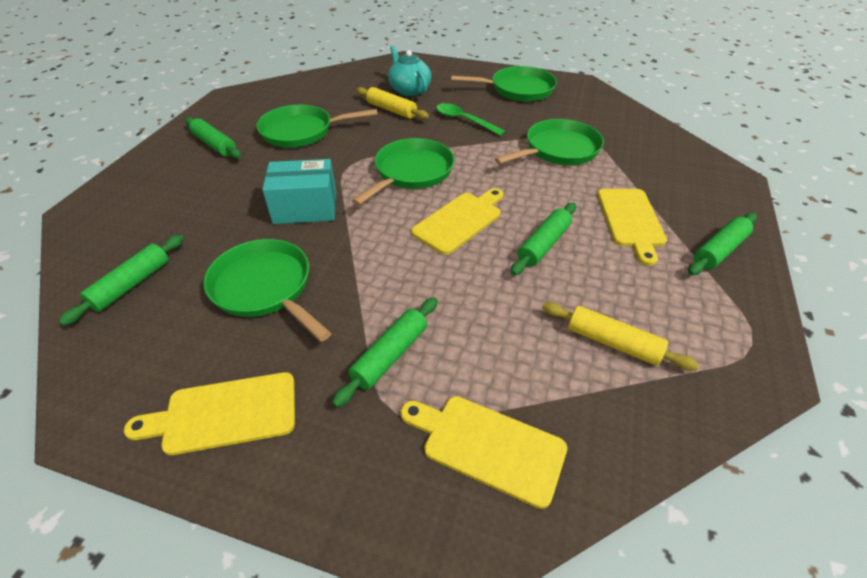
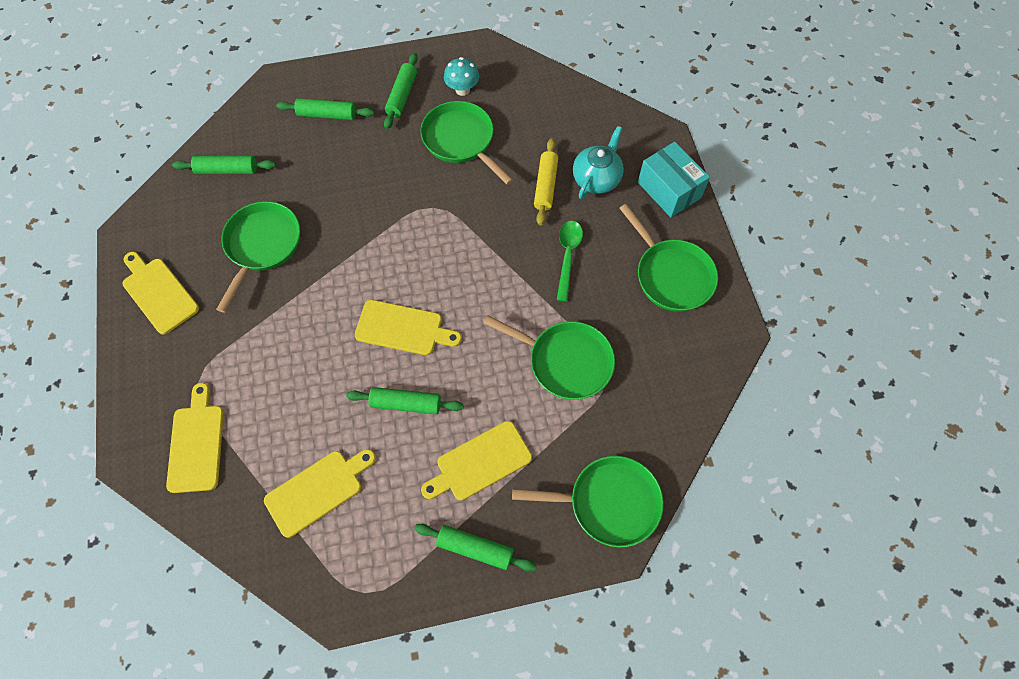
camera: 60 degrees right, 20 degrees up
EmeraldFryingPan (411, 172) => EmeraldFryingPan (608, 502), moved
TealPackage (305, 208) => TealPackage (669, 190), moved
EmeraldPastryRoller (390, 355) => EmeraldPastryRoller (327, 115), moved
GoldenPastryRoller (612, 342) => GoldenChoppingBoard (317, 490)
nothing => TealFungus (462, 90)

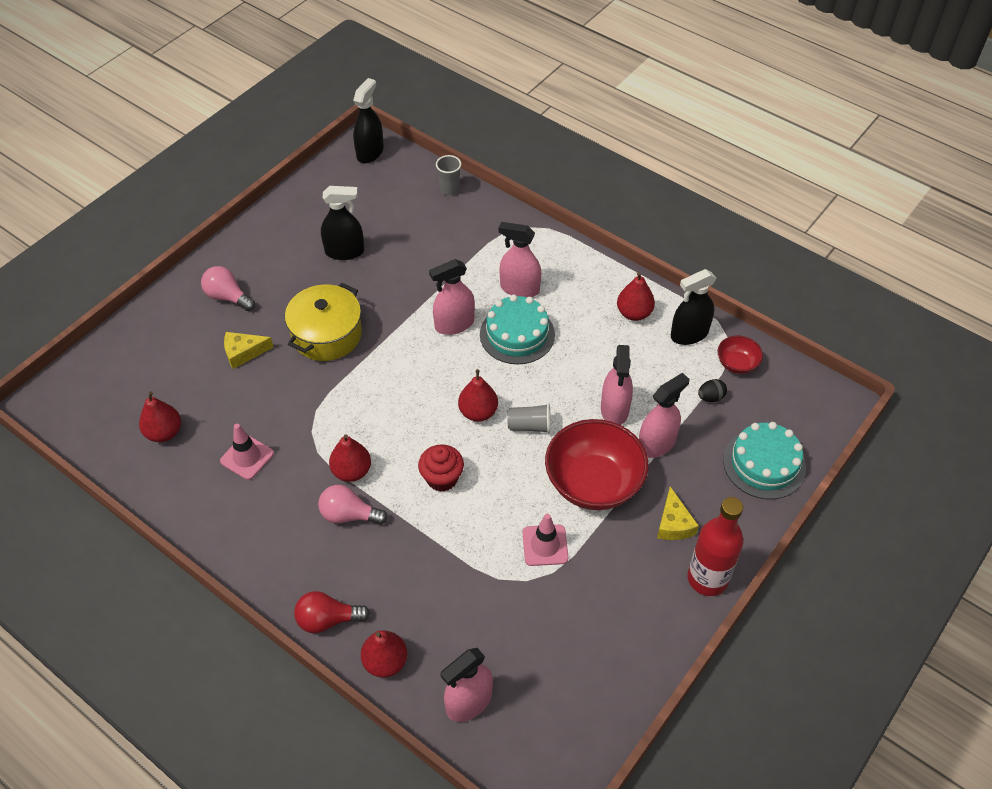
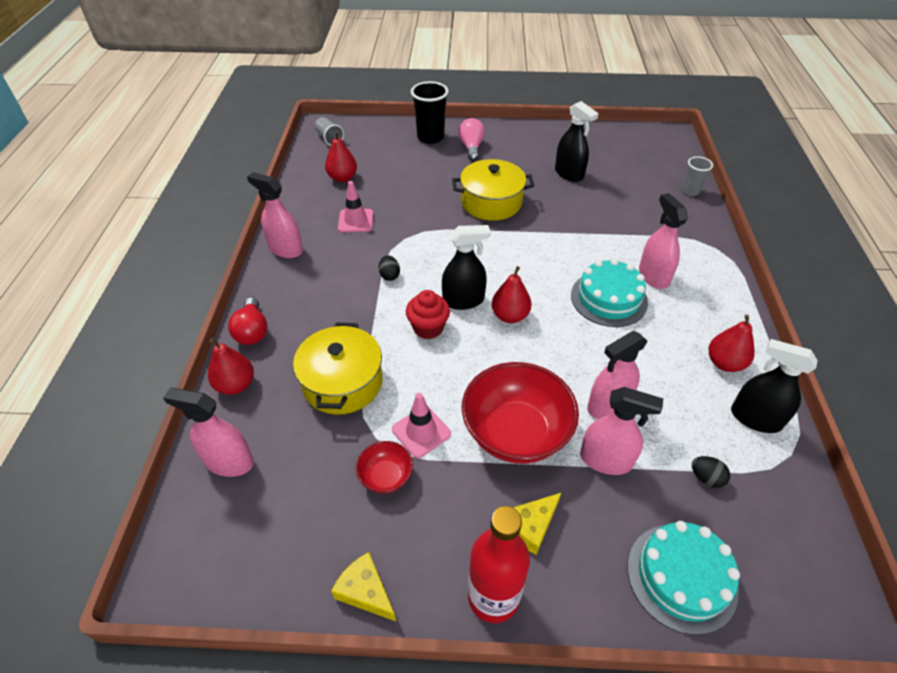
camera: 55 degrees right, 5 degrees down
BlackSprayer (370, 152) => BlackSprayer (463, 300), moved
RosePinkSprayer (454, 324) => RosePinkSprayer (285, 249), moved
GoldenCheeseWedge (243, 353) => GoldenCheeseWedge (365, 591), moved
ScarletServingBowl (737, 364) => ScarletServingBowl (386, 476), moved
GreyCup (529, 426) => GreyCup (329, 139), moved
ScarletToyPear (351, 471) => BlackEggShape (389, 275)
RosePinkLightbulb (349, 515) => nothing
ScarletLightbulb (328, 620) => ScarletLightbulb (252, 331), 150 degrees counterclockwise
nothing => BlackCup (430, 137)
nothing => GoldenStockpot (342, 382)

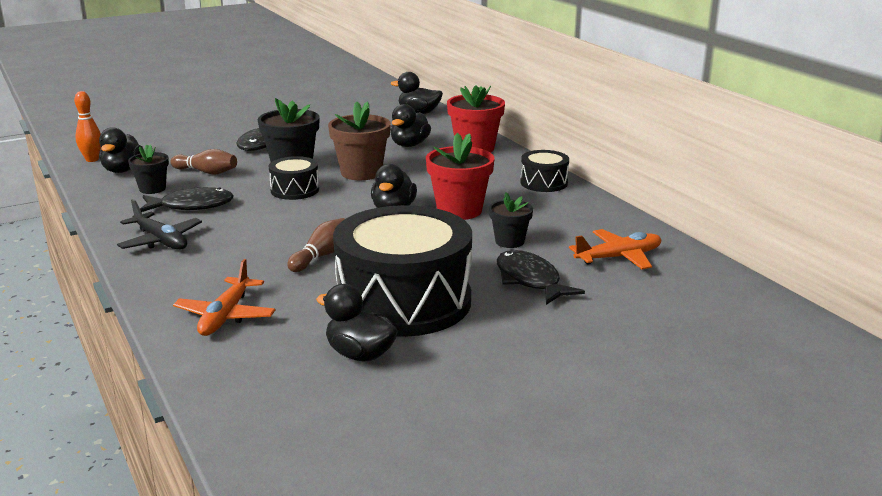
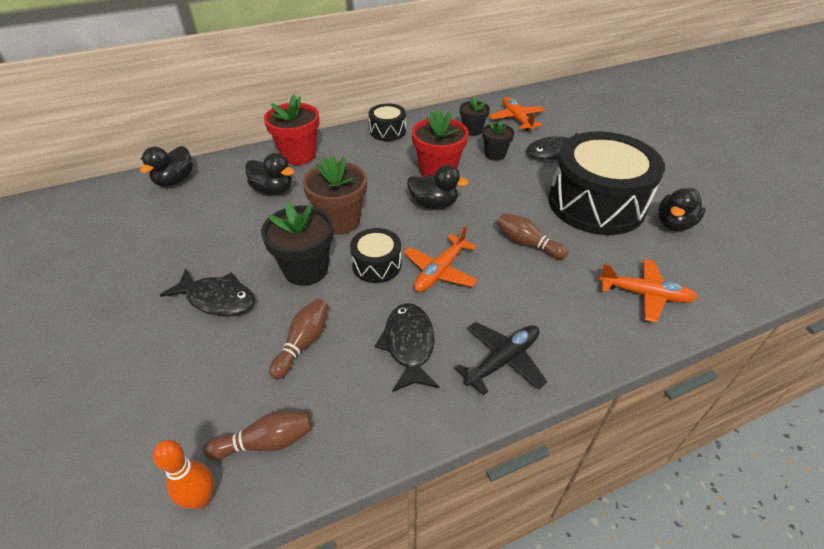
camera: 85 degrees left, 20 degrees up
BlackToyDuck (123, 170) => BrownTenpin (266, 442)
BlackPlantPot (152, 189) => BlackPlantPot (472, 130), moved
nothing => OrangeAeroplane (440, 271)

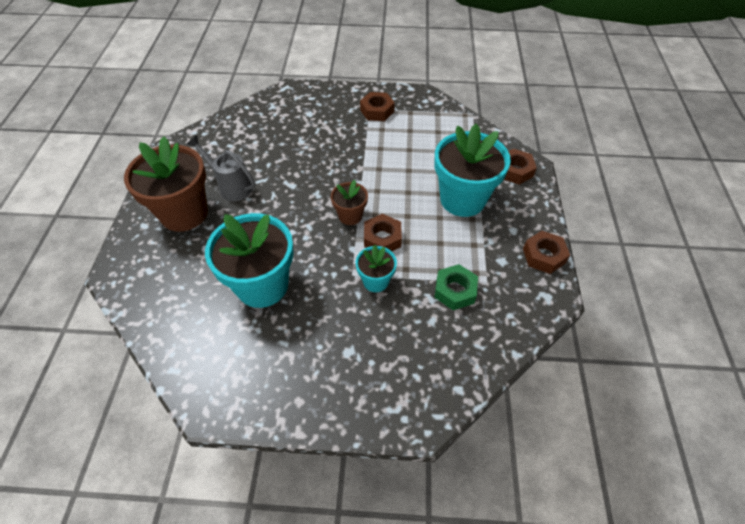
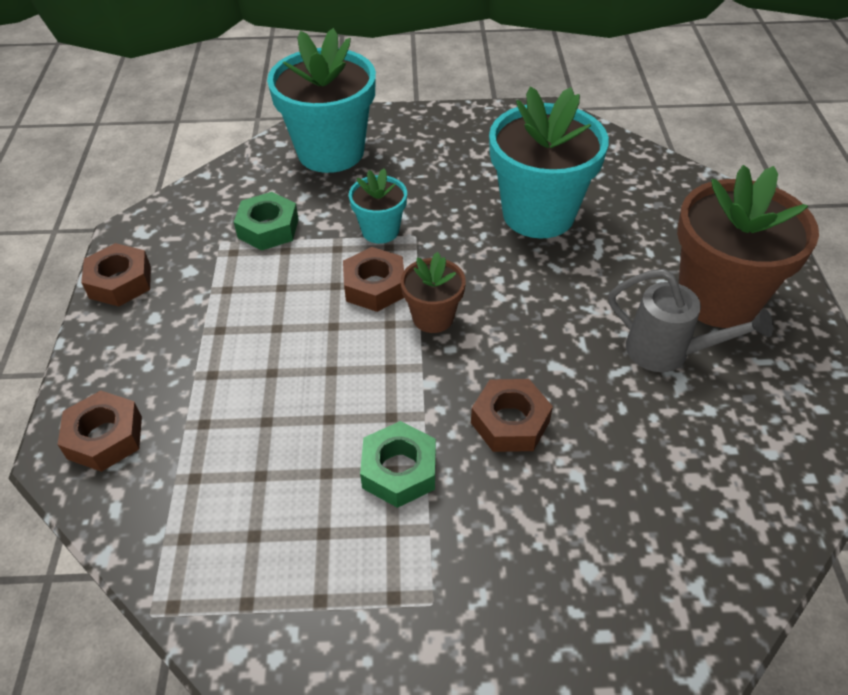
camera: 175 degrees right, 5 degrees down
BrownHexNut (377, 111) => BrownHexNut (510, 422), moved
TealPlantPot (462, 199) => TealPlantPot (331, 152), moved
nothing => EmeraldHexNut (399, 470)

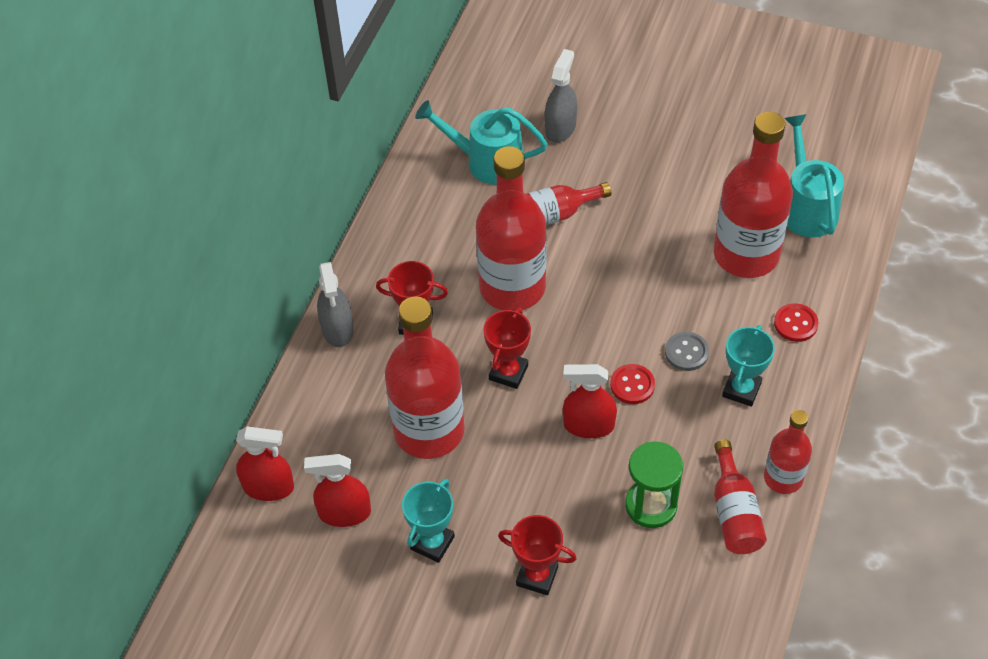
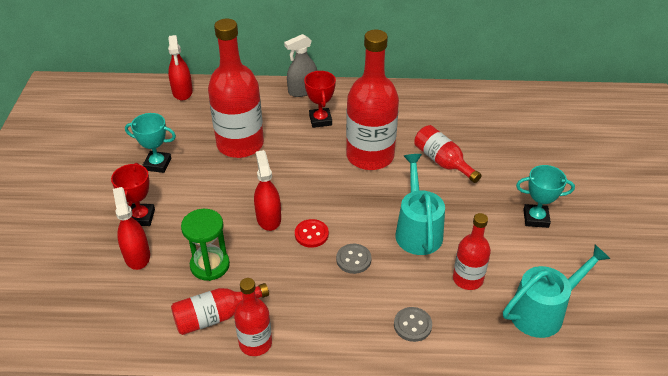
camera: 70 degrees right, 10 degrees down
GreySprayer (560, 128) => nothing
TealWateringPot (486, 161) => TealWateringPot (417, 230), moved
ScarletFlask (746, 255) => ScarletFlask (467, 279), x0.54
ScarletSewingButton (795, 324) => GreySewingButton (412, 325)
ScarletTrophy (508, 372) => nothing
TealTrophy (741, 389) => TealTrophy (536, 218), moved
ScarletSprayer (344, 513) => ScarletSprayer (137, 256), moved

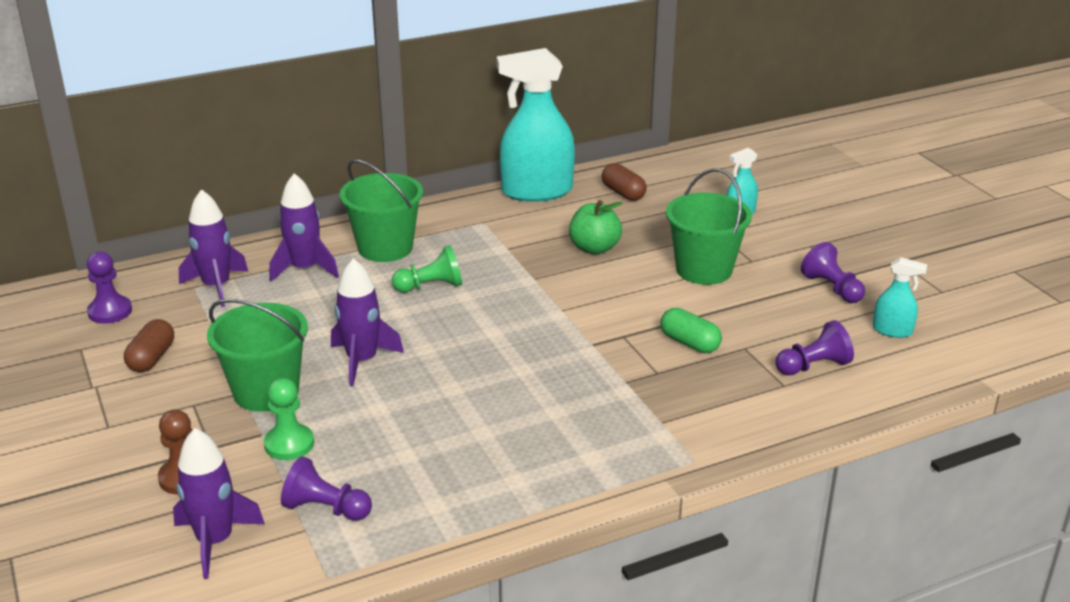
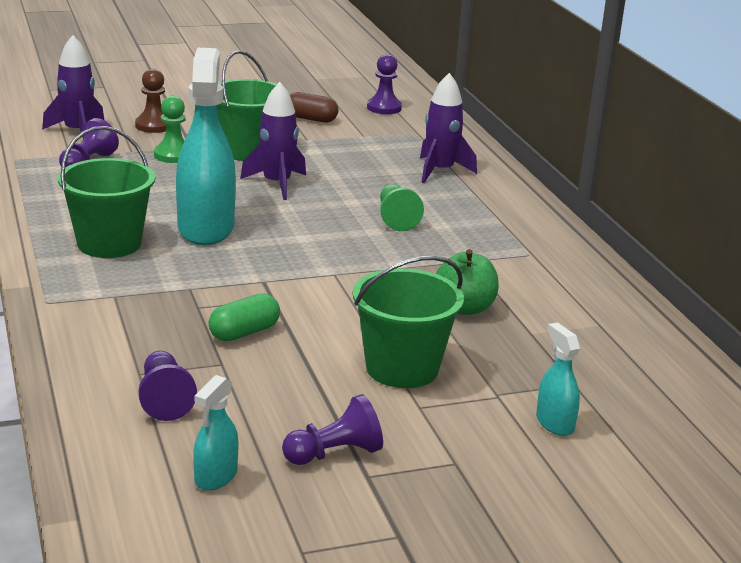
camera: 95 degrees right, 5 degrees down
TealSprayer (536, 191) => TealSprayer (205, 228), moved
EmeraldBucket (385, 248) => EmeraldBucket (109, 244), moved
BrownPill (623, 193) => nothing
RoyalPurpleRocket (216, 286) => nothing

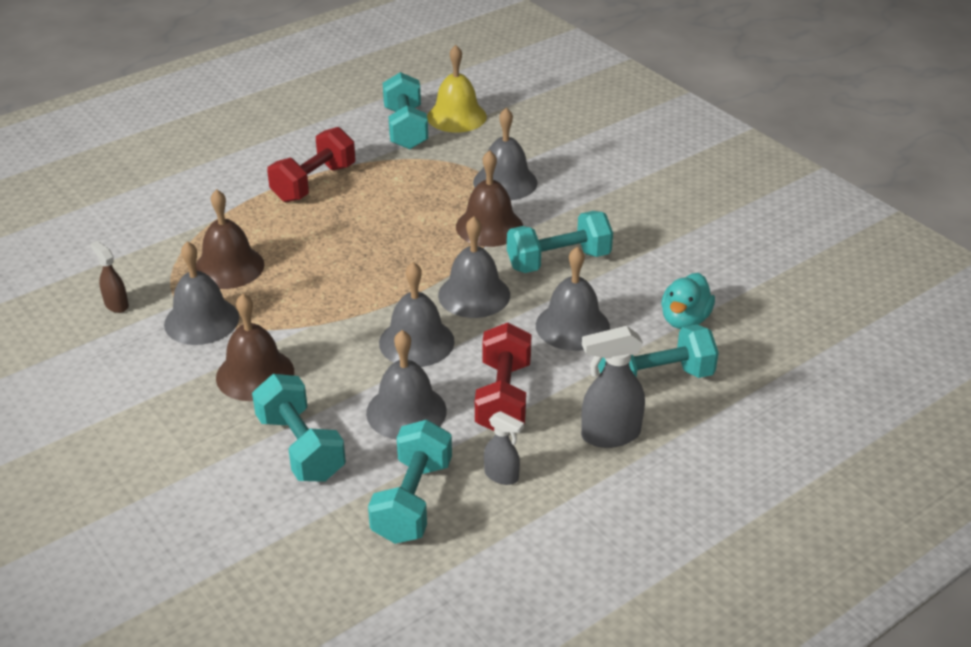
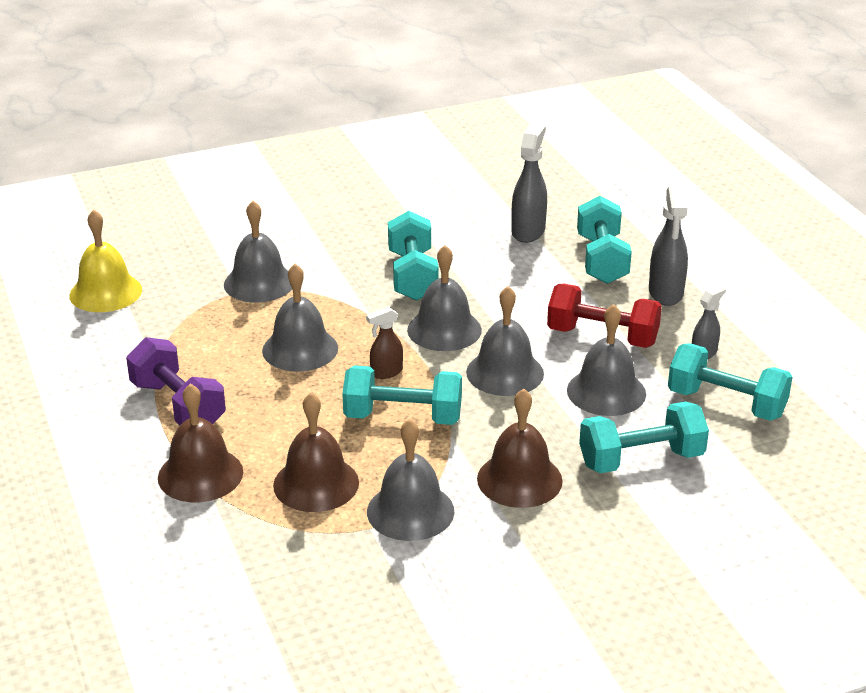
camera: 75 degrees left, 5 degrees down
TealDumbbell (406, 128) => TealDumbbell (403, 417), moved
ScarletDumbbell (314, 183) => RoyalPurpleDumbbell (178, 405)
BrownBell (489, 226) => BrownBell (200, 474), moved
BrownSprayer (116, 305) => BrownSprayer (386, 372), moved
GreyBell (572, 326) => GreyBell (300, 349), moved
TealToyDuck (684, 320) => GreySprayer (528, 231)

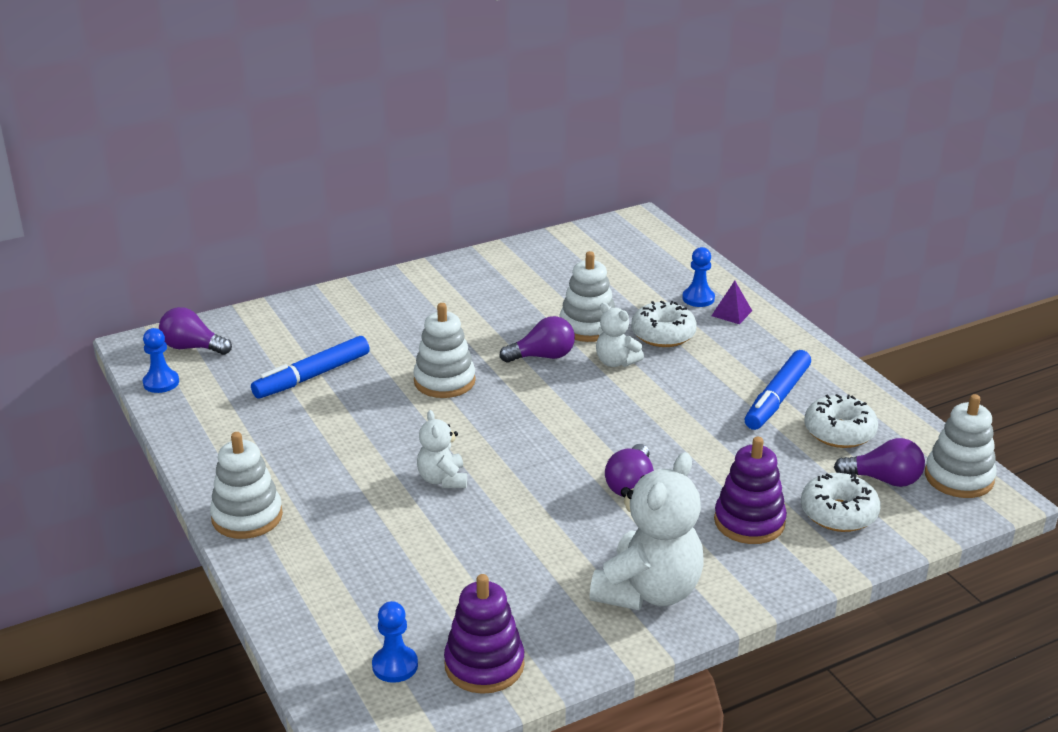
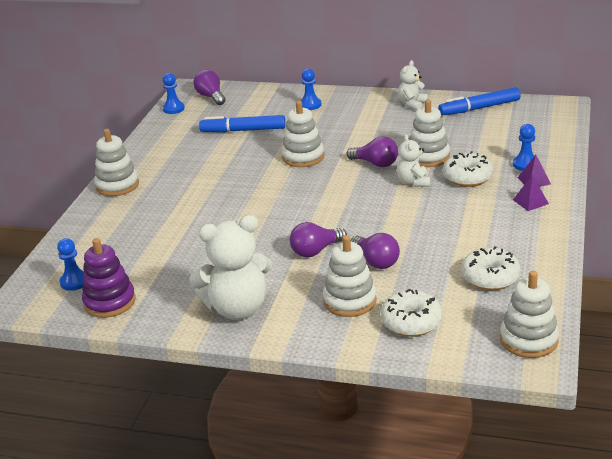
camera: 45 degrees right, 0 degrees up
BlueFeltPen (777, 398) => BlueFeltPen (479, 108), moved
WhiteStuffedBear (442, 479) => WhiteStuffedBear (412, 104), moved
RoyalPurpleStackingRings (749, 522) => WhiteStackingRings (349, 301)
RoyalPurpleLightbulb (884, 480) => RoyalPurpleLightbulb (376, 261), moved
nothing => BlueChessPawn (310, 105)
nothing => RoyalPurplePyramidShape (530, 201)

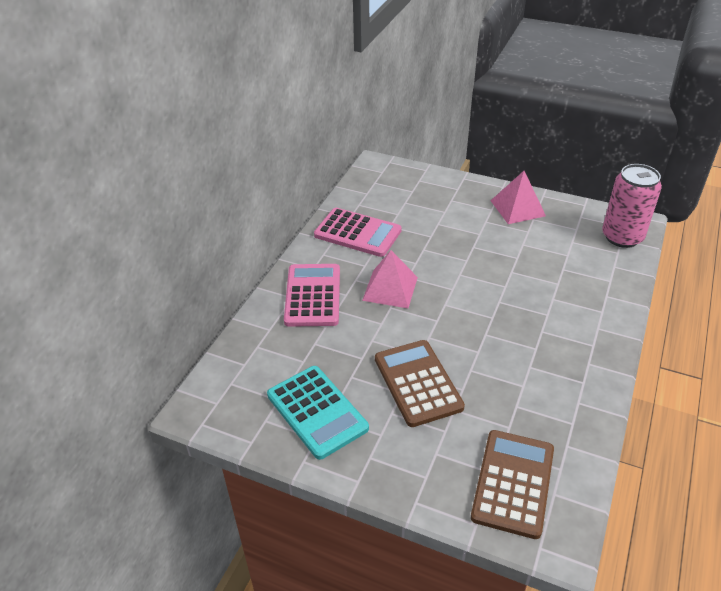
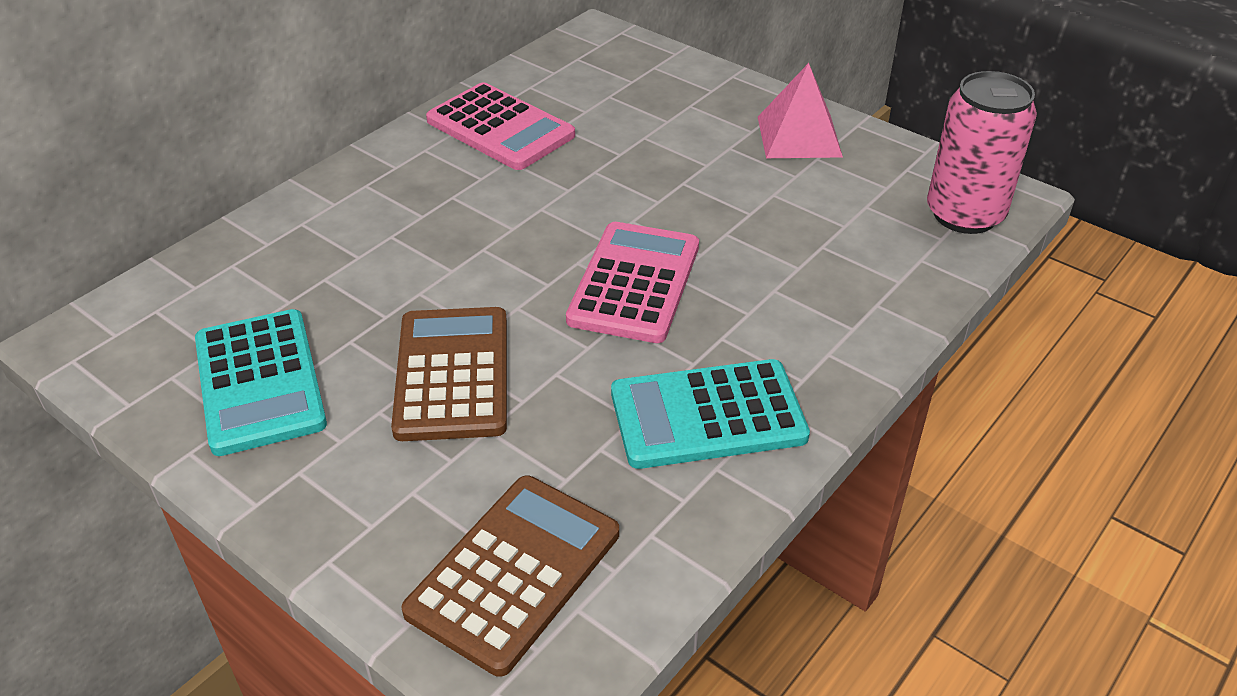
camera: 15 degrees right, 0 degrees up
RosePinkPyramidShape (390, 288) => nothing
RosePinkAddingMachine (313, 295) => RosePinkAddingMachine (634, 283), moved
nothing => TealAddingMachine (707, 415)

